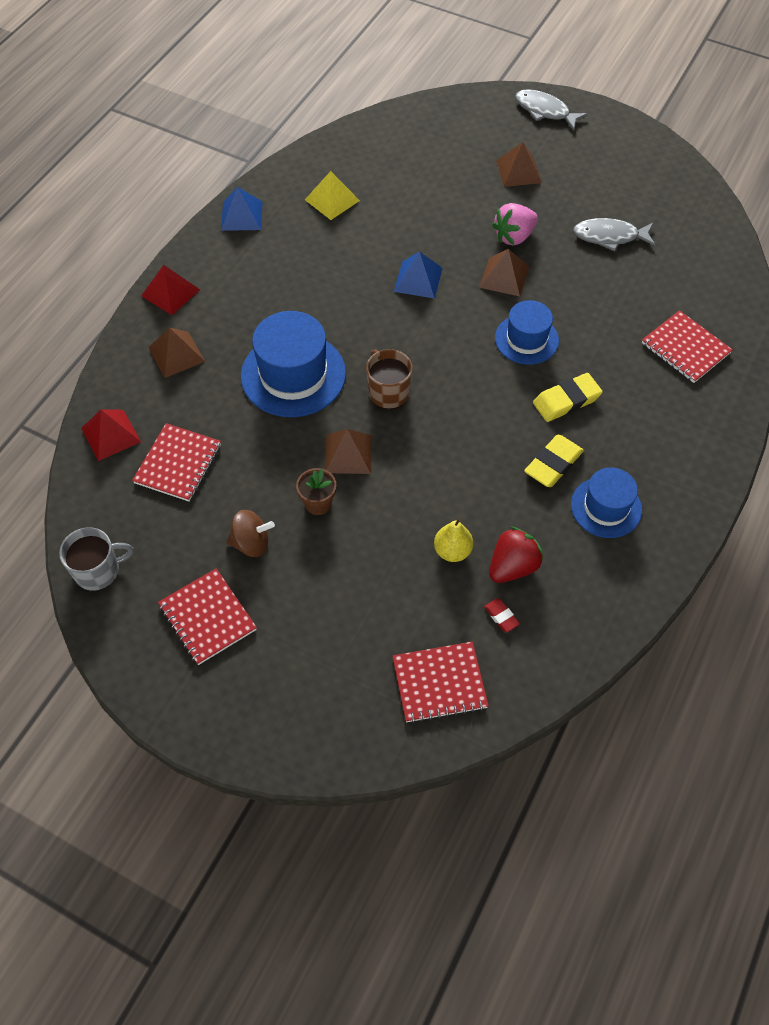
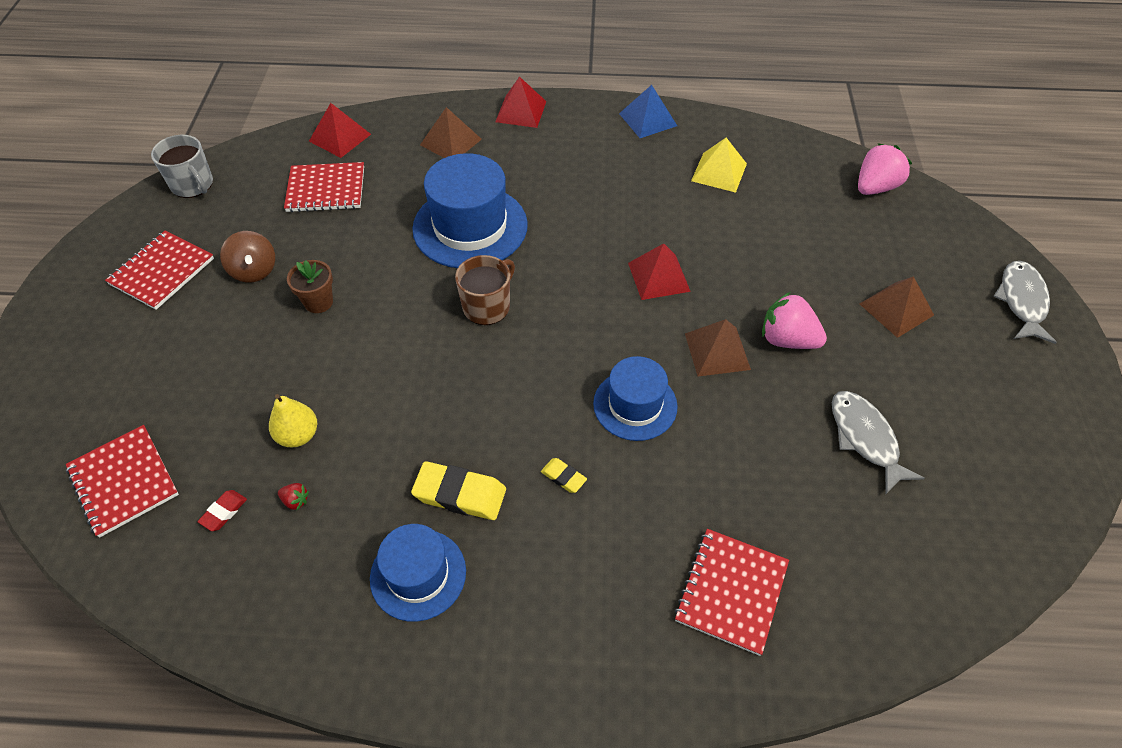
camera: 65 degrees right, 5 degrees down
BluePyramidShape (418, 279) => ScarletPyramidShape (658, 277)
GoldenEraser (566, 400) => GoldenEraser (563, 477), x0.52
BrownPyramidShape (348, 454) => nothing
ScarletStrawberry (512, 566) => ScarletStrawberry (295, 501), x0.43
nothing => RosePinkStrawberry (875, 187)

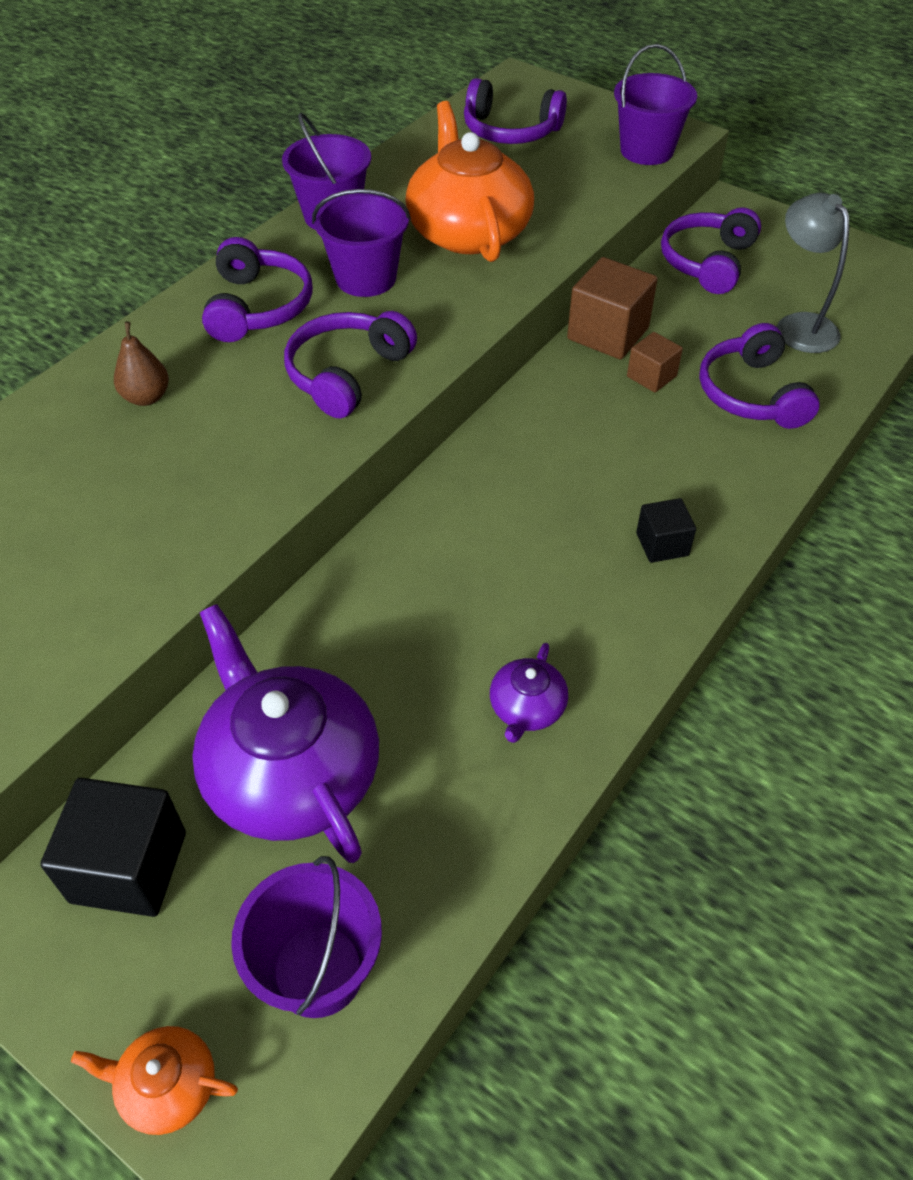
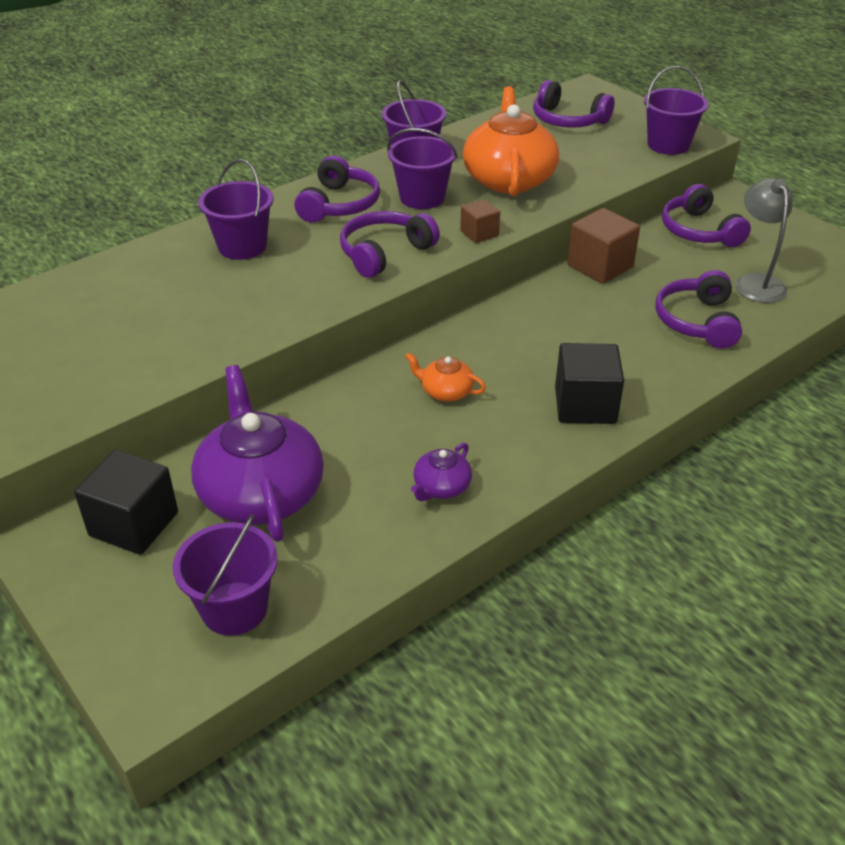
camera: 15 degrees right, 10 degrees down
RoyalPurpleHeadset (707, 262) => RoyalPurpleHeadset (699, 231), 60 degrees counterclockwise
BrownToyPear (146, 397) => RoyalPurpleBucket (242, 246)
BrownBlock (651, 376) => BrownBlock (479, 233), moved
BlackBlock (662, 544) => BlackBlock (585, 405), x1.76
OrangeChinaTeapot (167, 1086) => OrangeChinaTeapot (446, 391), moved

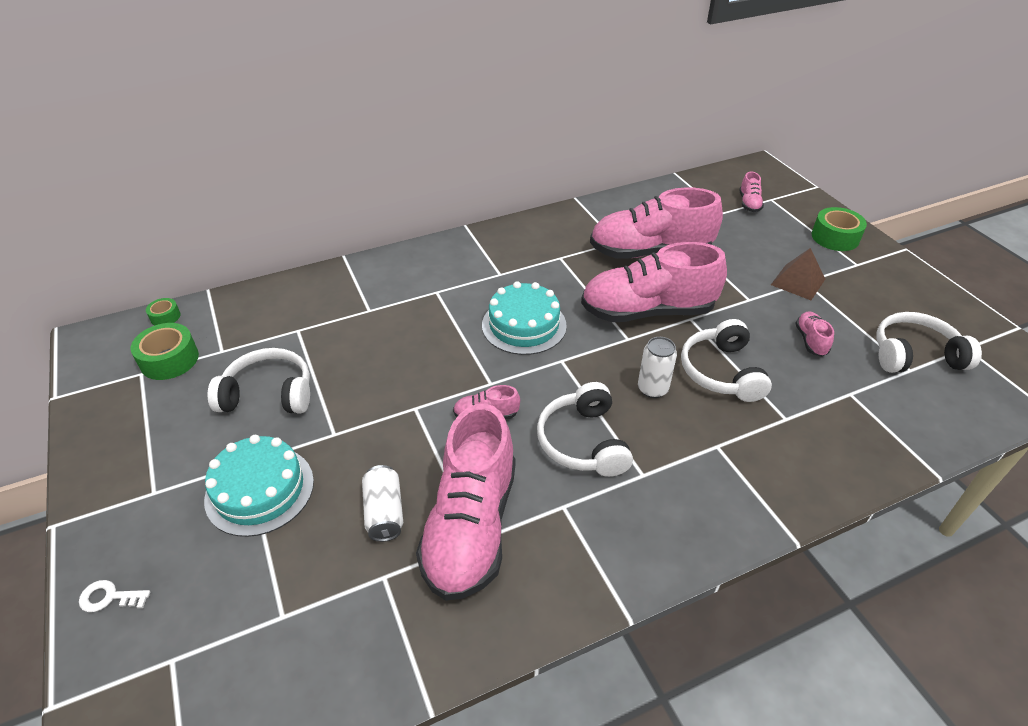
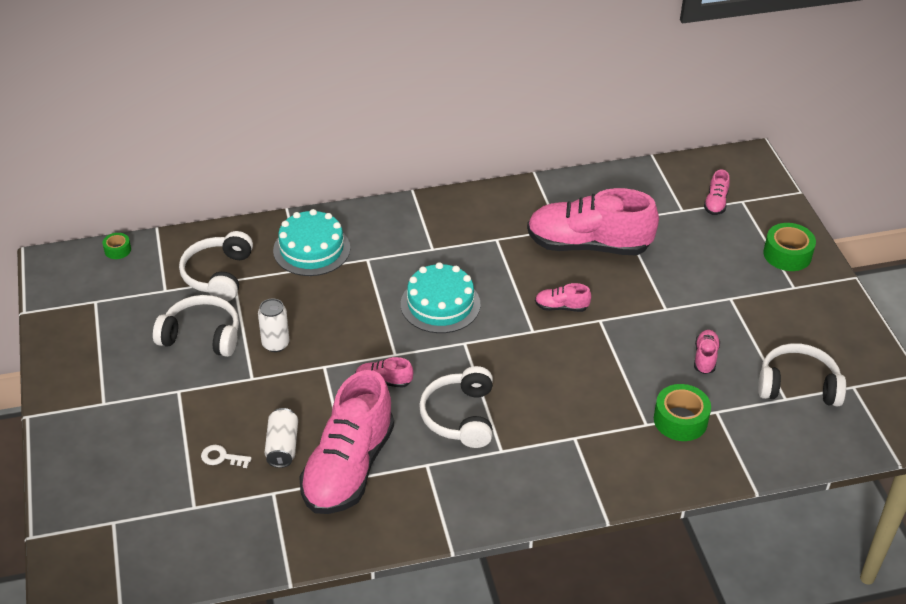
camera: 10 degrees right, 0 degrees up
RosePinkShoe (647, 311) => RosePinkShoe (561, 307), x0.41
BrownPyramidShape (798, 282) => nothing
WhiteHeadset (721, 372) => WhiteHeadset (218, 275), moved
EmeraldStickyTape (169, 360) => EmeraldStickyTape (680, 420), moved
WhiteSodaCan (652, 389) => WhiteSodaCan (275, 344), moved
TealGateau (259, 490) => TealGateau (311, 249), moved
WhiteDoorKey (109, 597) => WhiteDoorKey (222, 457), moved

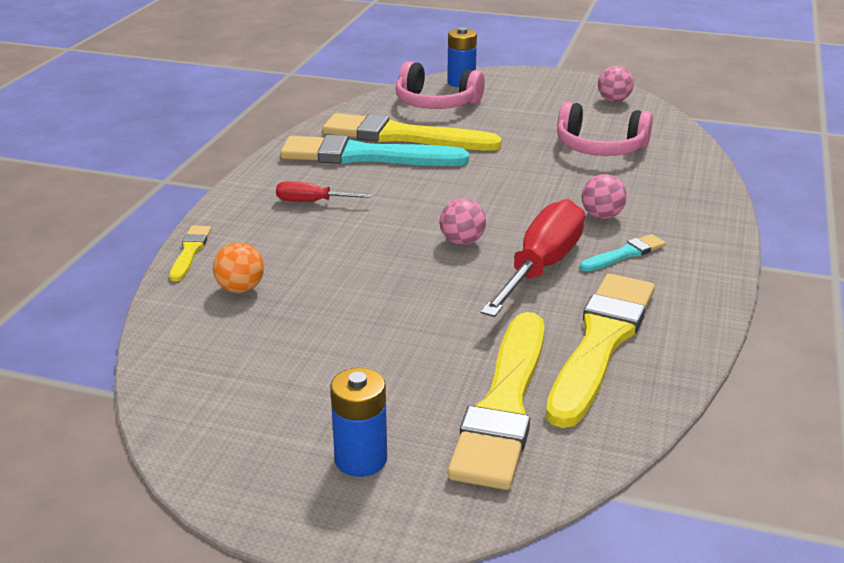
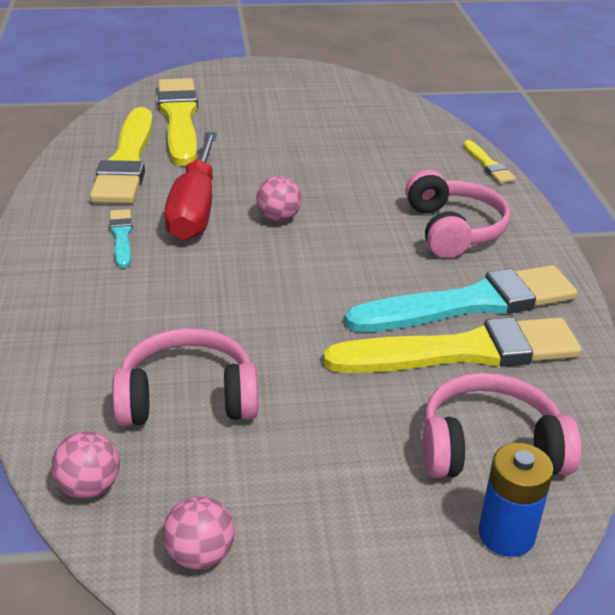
camera: 155 degrees right, 5 degrees up
RosePinkSphere (602, 216) => RosePinkSphere (89, 487), moved
ScarletScrewdriver (312, 202) => RosePinkHeadset (453, 229)
TealPaintbrush (625, 254) => TealPaintbrush (121, 236), 135 degrees clockwise
OrangeSphere (240, 289) => nothing
BlueAaBattery (361, 459) => nothing

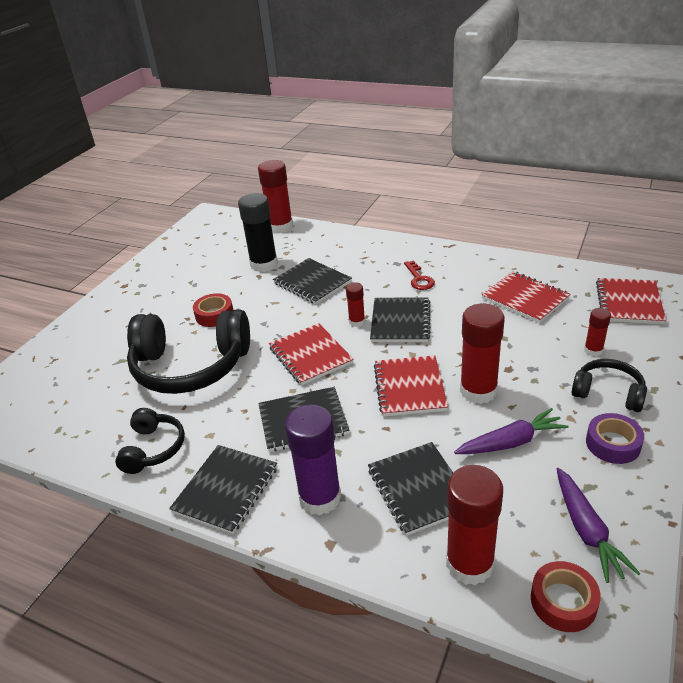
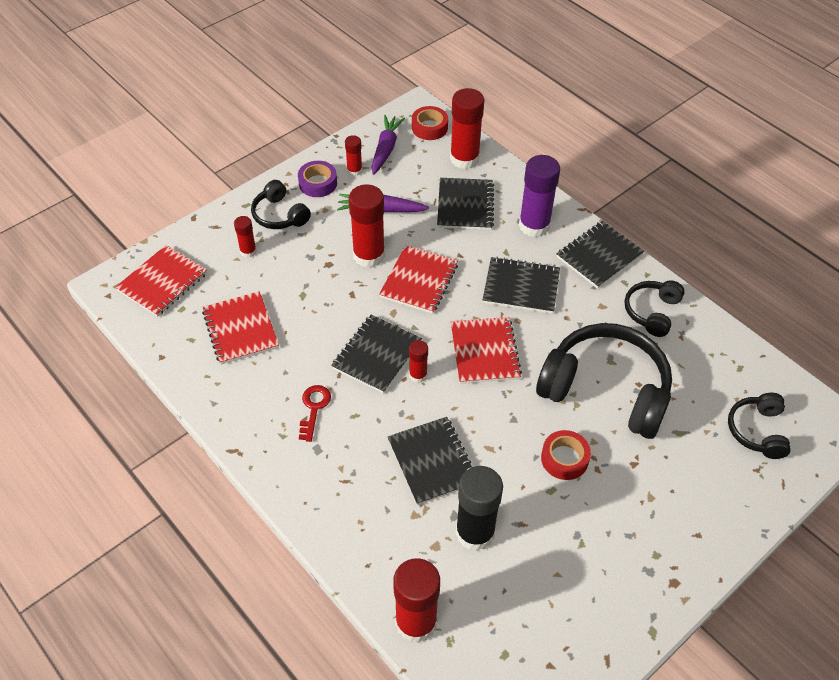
camera: 160 degrees left, 15 degrees up
nothing => ScarletGlueStick (354, 170)
nothing => BlackHeadset (757, 431)

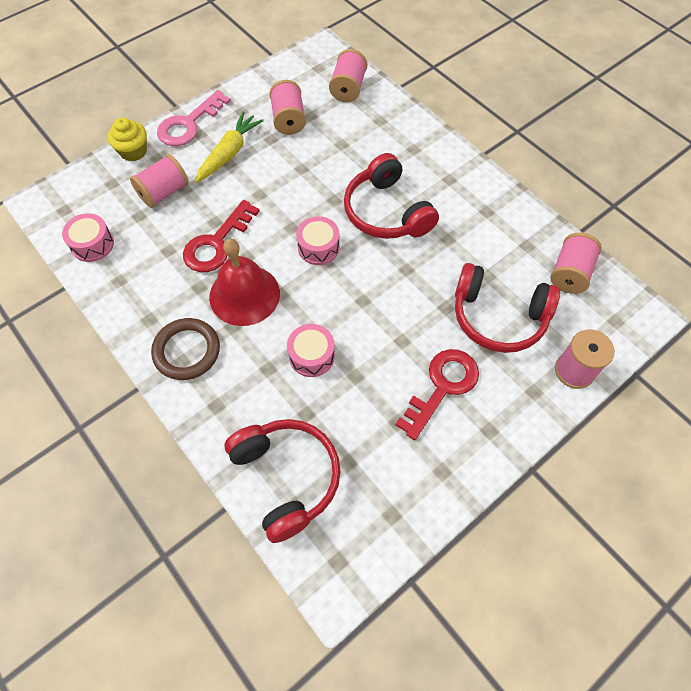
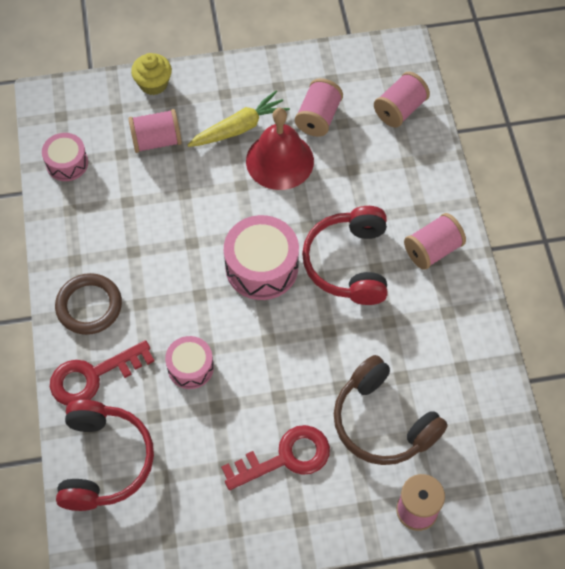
camera: 30 degrees right, 0 degrees up
RosePinkDoorKey (189, 124) => nothing
ScarletDoorKey (217, 243) => ScarletDoorKey (93, 376), moved
RosePinkDrum (318, 247) => RosePinkDrum (262, 267), x1.66
RosePinkSpool (569, 273) => RosePinkSpool (432, 250), moved
ScarletBell (244, 295) => ScarletBell (279, 161), moved
ScarletHeadset (498, 317) => BrownHeadset (382, 422)

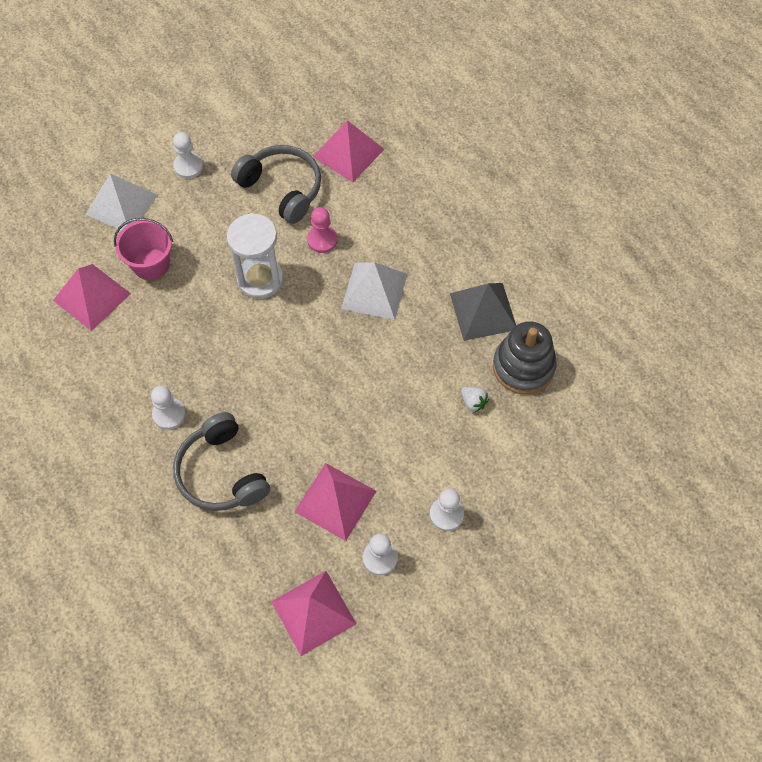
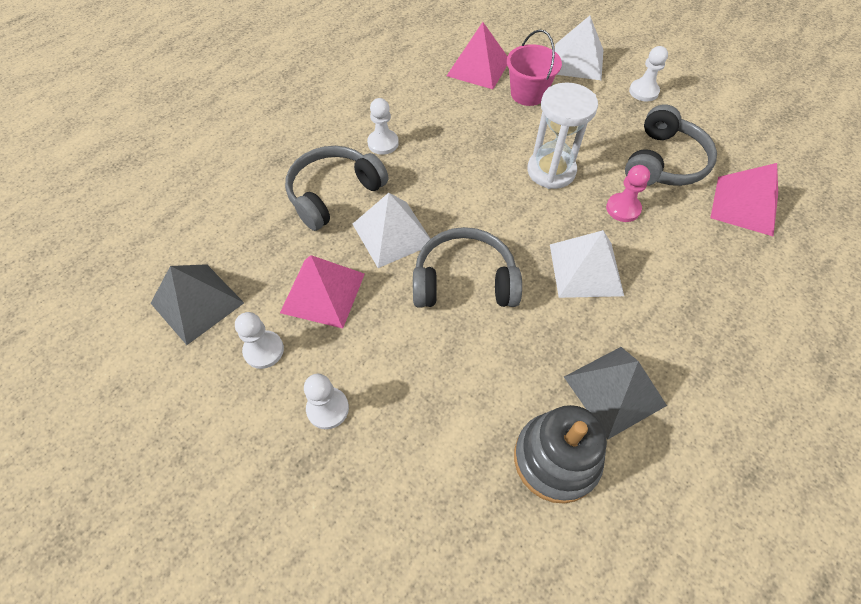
camera: 75 degrees right, 5 degrees down
WhiteStrawberry (473, 402) => nothing
RosePinkPyramidShape (313, 612) => GreyPyramidShape (197, 303)
nothing => WhitePyramidShape (392, 233)
nothing => GreyHeadset (464, 281)

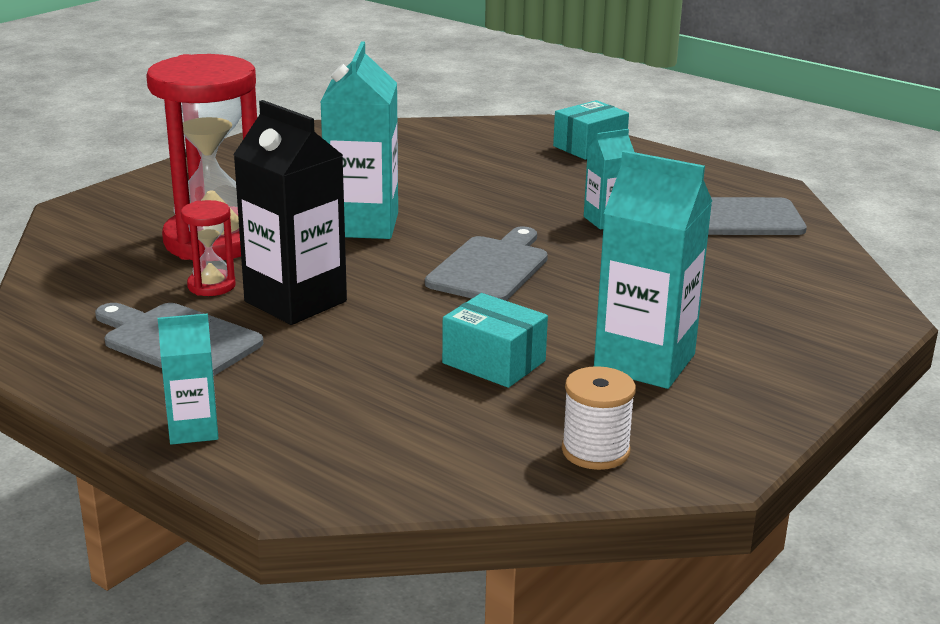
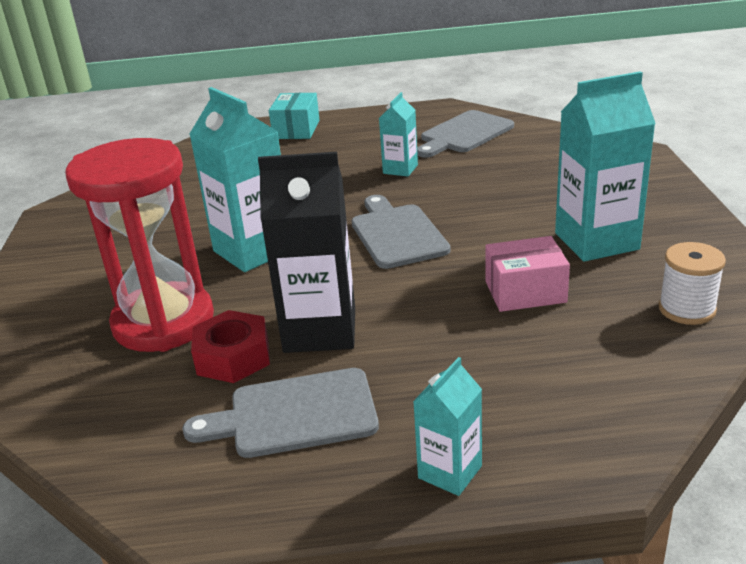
camera: 40 degrees left, 5 degrees up
ScarletSandTimer (211, 286) => ScarletHexNut (233, 357)
TealPackage (494, 362) => RosePinkPackage (525, 292)

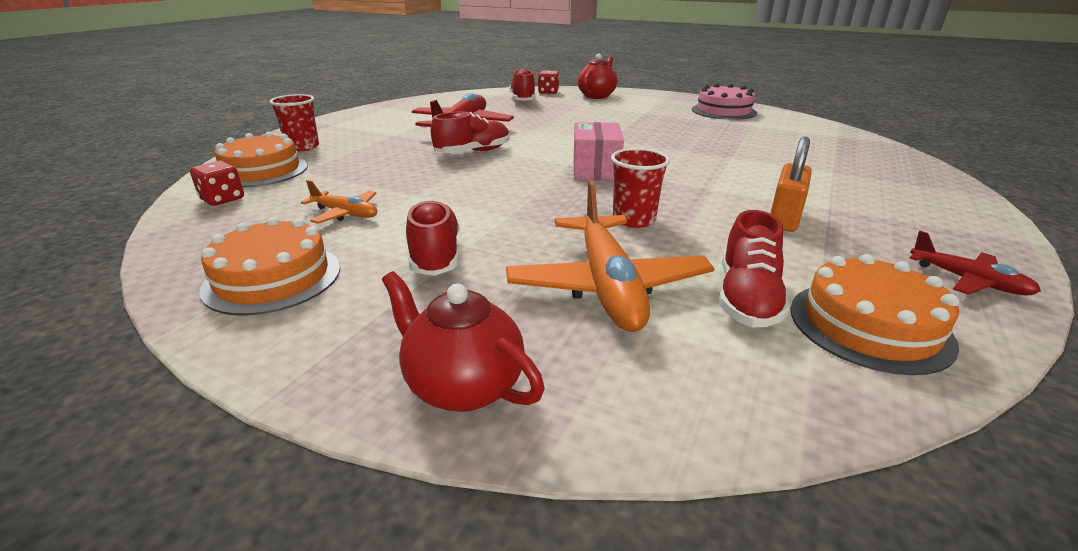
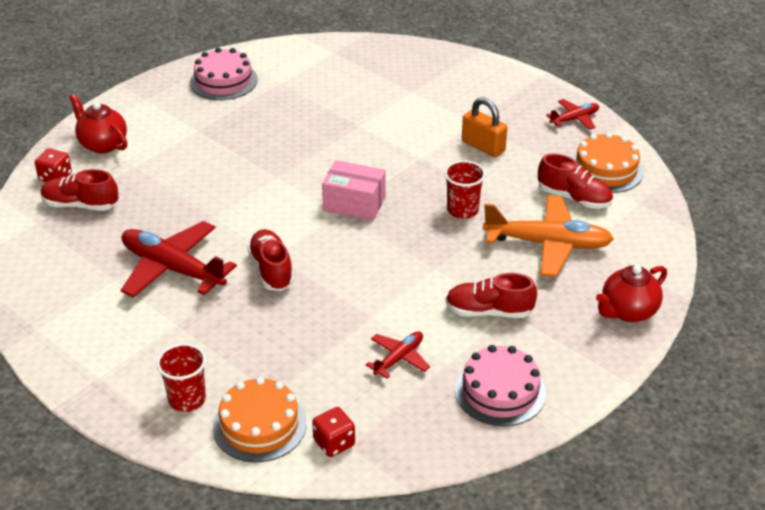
camera: 75 degrees left, 10 degrees up
OrangeAeroplane (345, 214) => ScarletAeroplane (399, 358)
OrangeGateau (273, 278) => RosePinkGateau (500, 391)

